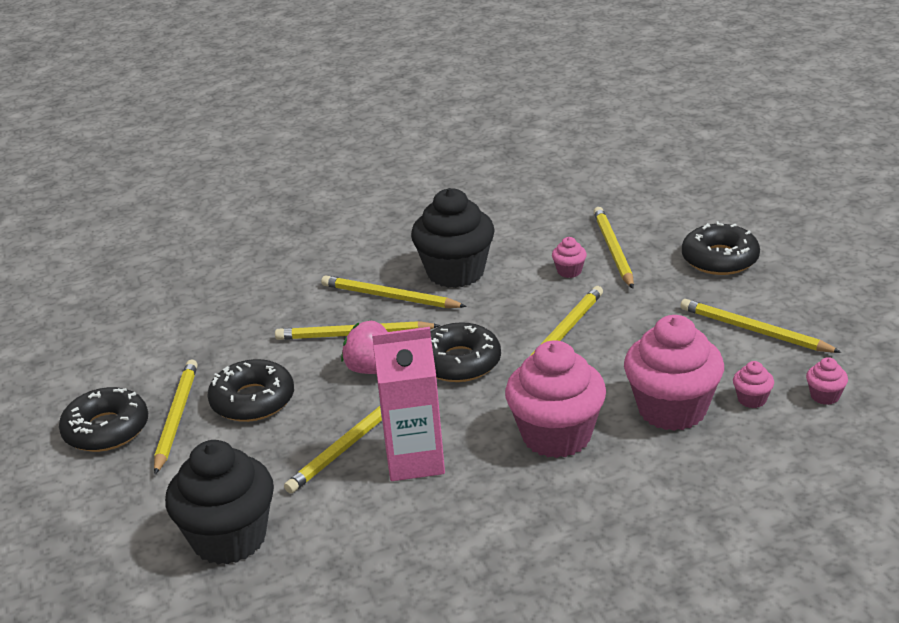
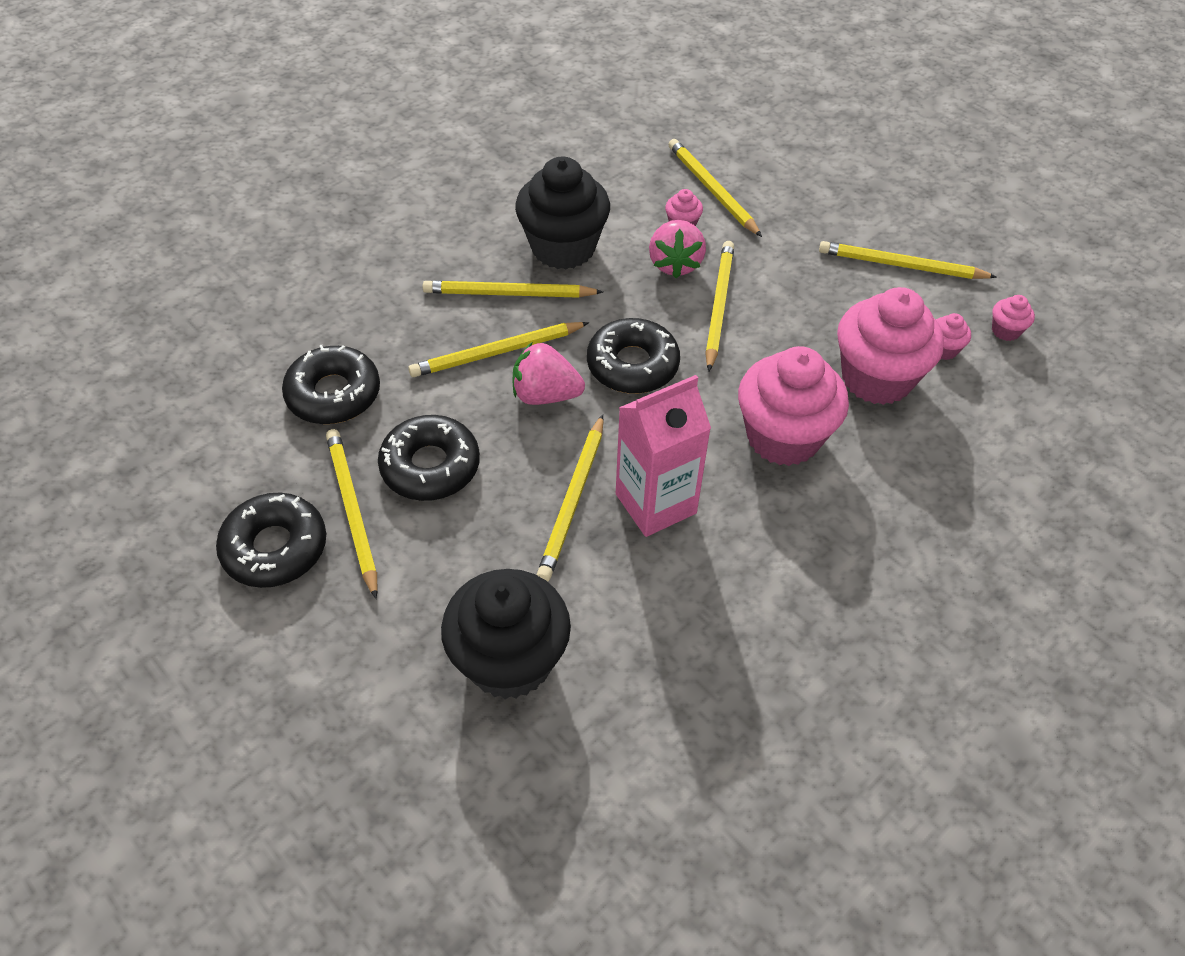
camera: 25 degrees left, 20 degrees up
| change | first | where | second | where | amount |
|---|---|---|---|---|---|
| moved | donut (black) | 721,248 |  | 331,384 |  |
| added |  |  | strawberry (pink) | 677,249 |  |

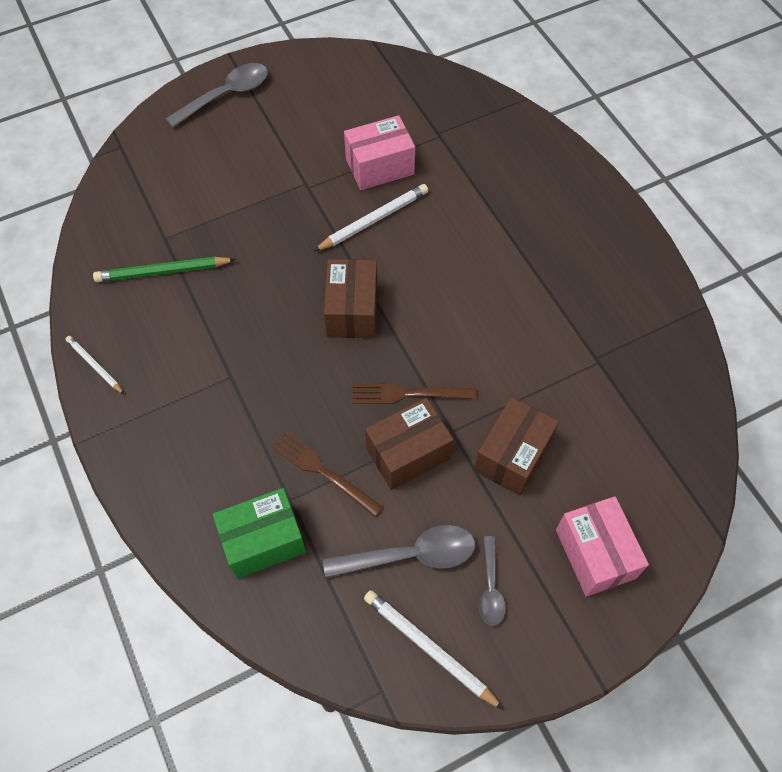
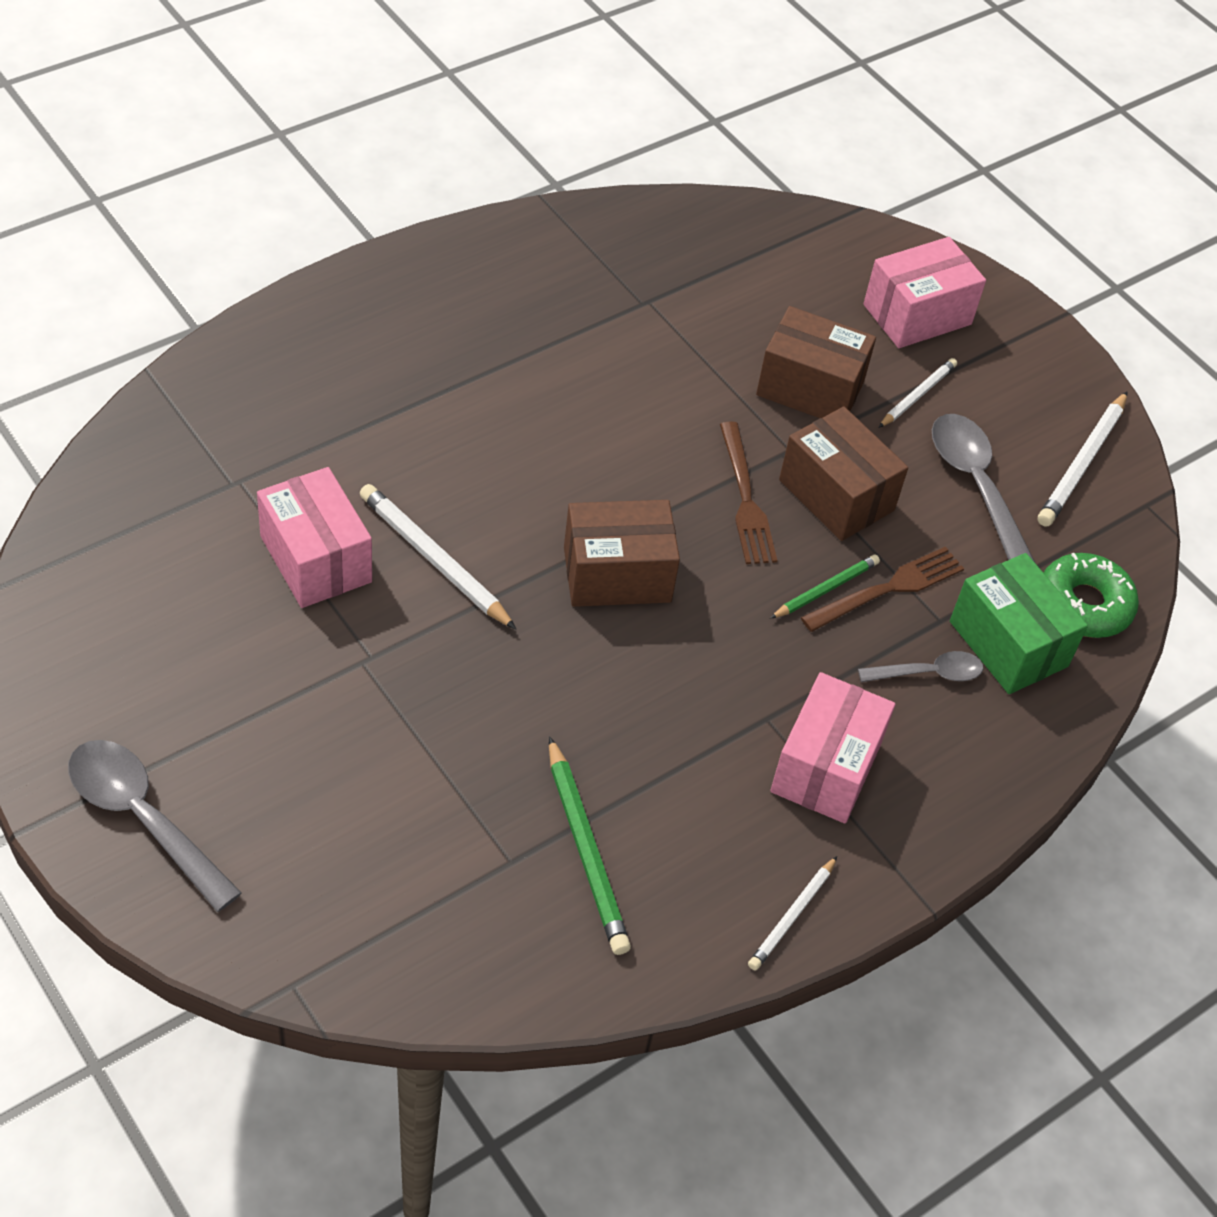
camera: 105 degrees left, 10 degrees down
| change | first | where | second | where | amount |
|---|---|---|---|---|---|
| turned | fork (brown) | 327,474 |  | 882,589 | 150 degrees counterclockwise |
| moved | spoon (grey) | 492,581 |  | 920,666 |  |
| added |  |  | pencil (white) | 918,393 |  |
| added |  |  | donut (green) | 1091,595 |  |
| added |  |  | pencil (green) | 825,587 |  |
| added |  |  | box (pink) | 833,748 |  |

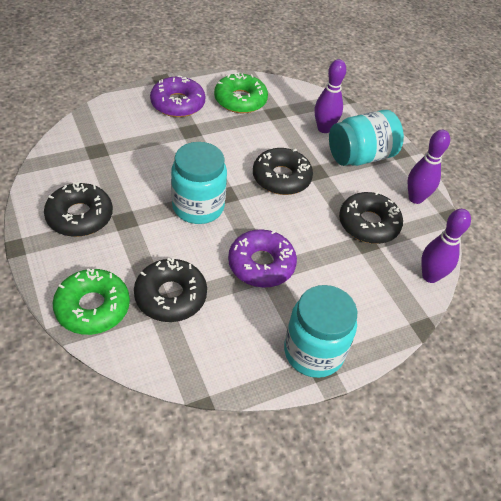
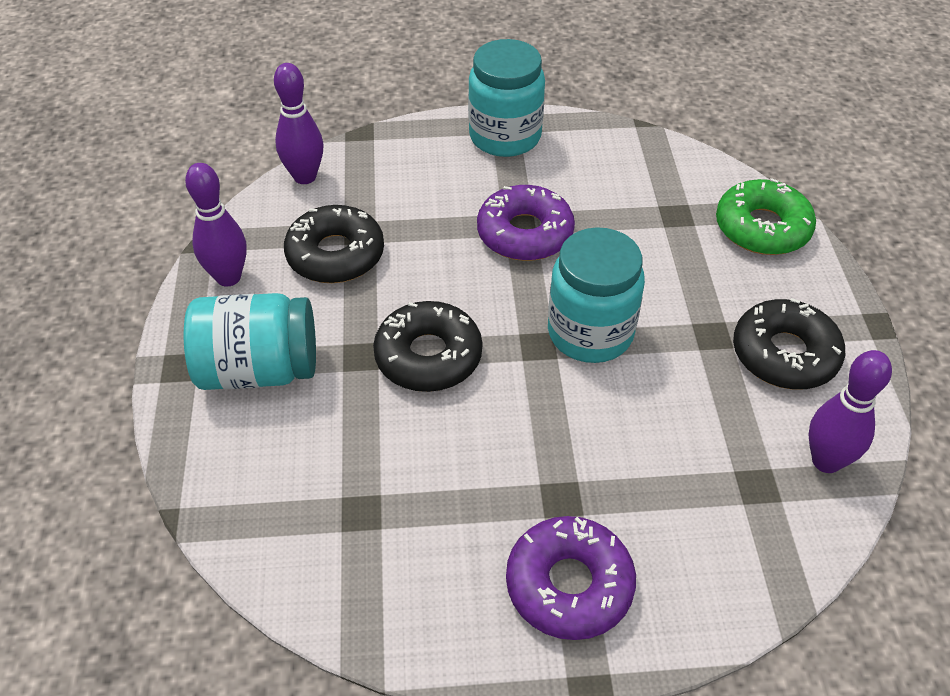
camera: 155 degrees left, 0 degrees up
| change | first | where | second | where | amount |
|---|---|---|---|---|---|
| moved | bowling pin (purple) | 330,96 |  | 850,411 |  |
| removed | donut (green) | 241,92 |  |  |  |
| removed | donut (black) | 170,290 |  |  |  |

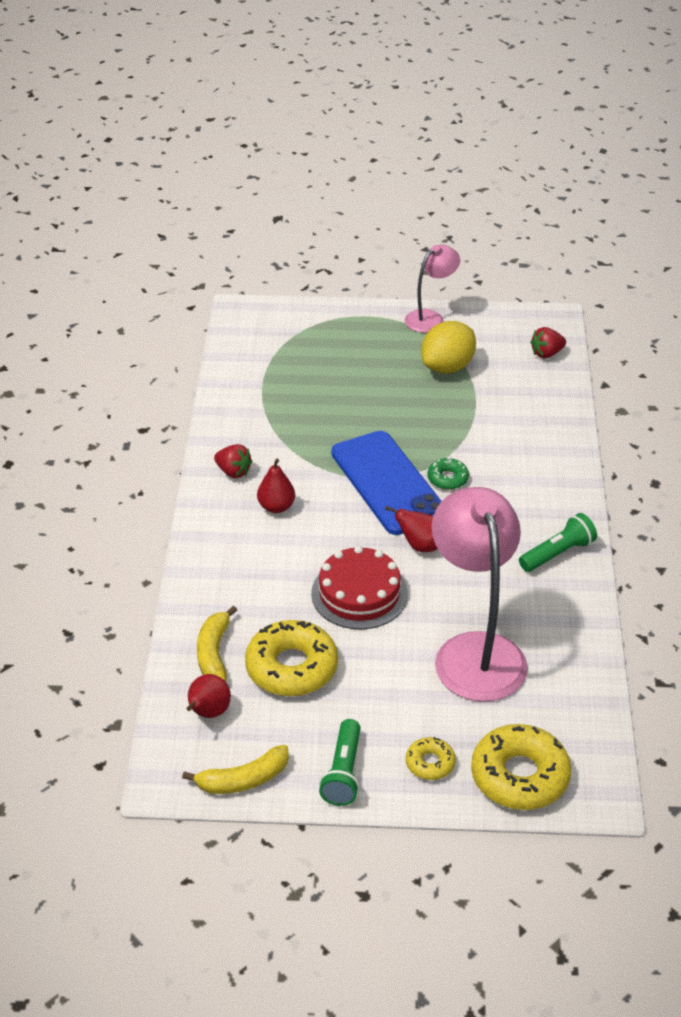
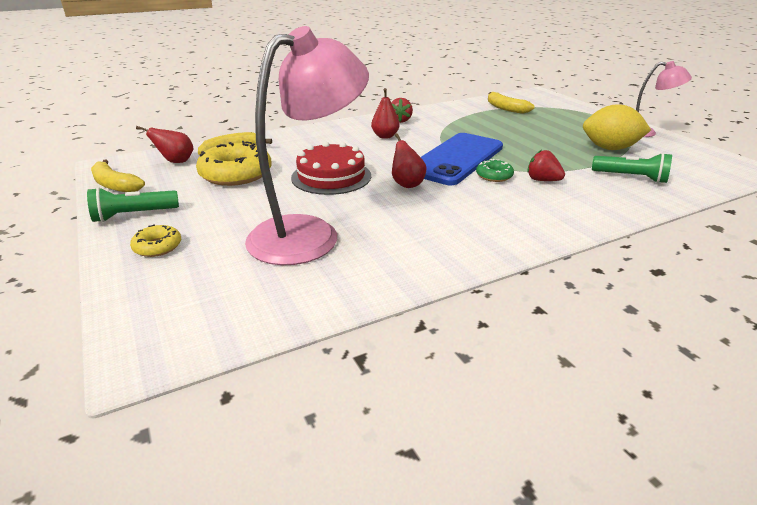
camera: 60 degrees right, 10 degrees down
| change | first | where | second | where | amount |
|---|---|---|---|---|---|
| moved | strawberry (red) | 548,343 |  | 546,165 |  |
| moved | flashlight (green) | 558,542 |  | 632,168 |  |
| removed | donut (yellow) | 521,767 |  |  |  |
| added |  |  | banana (yellow) | 511,103 |  |

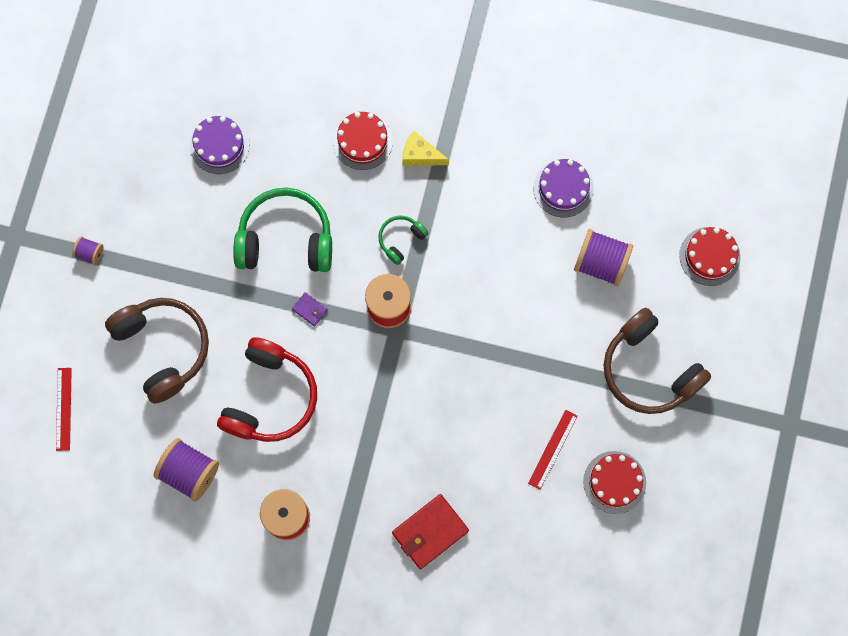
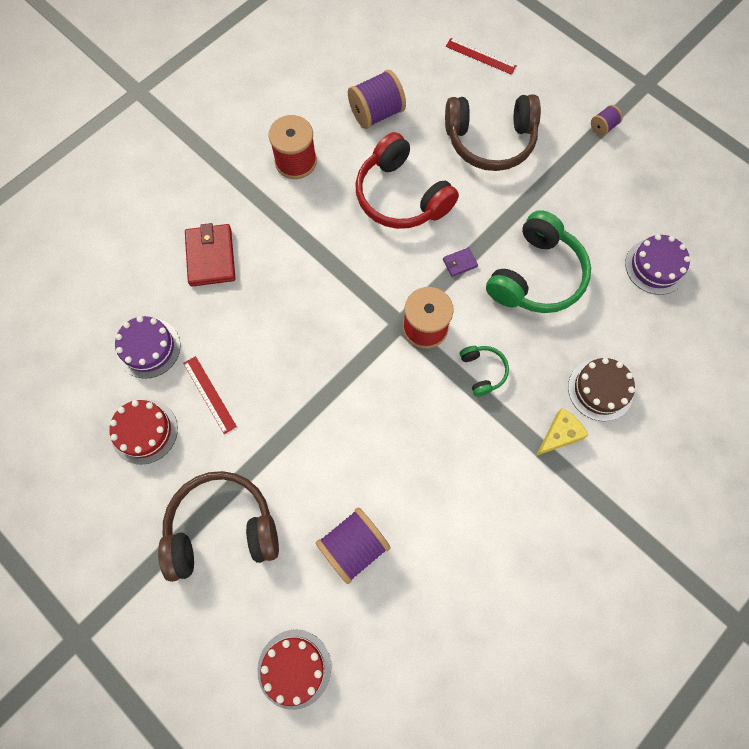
camera: 120 degrees right, 5 degrees down
| change | first | where | second | where | amount |
|---|---|---|---|---|---|
| recoloured | cake (red) | 363,141 | cake (brown) | 601,389 |  |
| moved | cake (purple) | 563,188 |  | 147,347 |  |

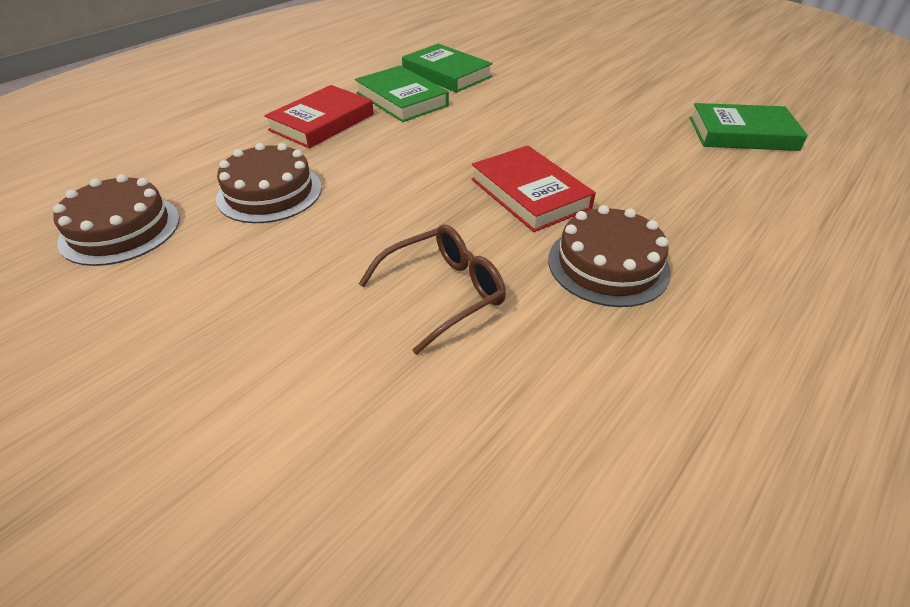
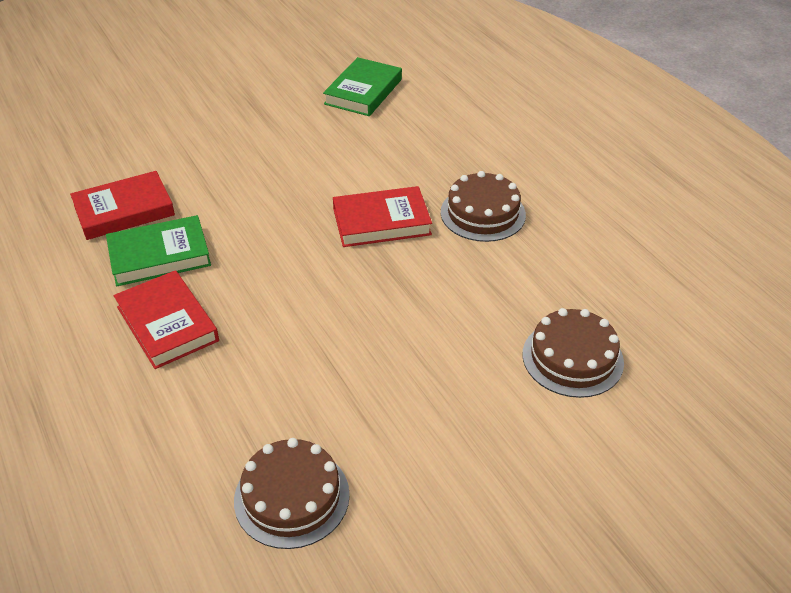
camera: 70 degrees left, 0 degrees up
| change | first | where | second | where | amount |
|---|---|---|---|---|---|
| recoloured | book (green) | 447,68 | book (red) | 122,205 |  |
| moved | cake (brown) | 269,183 |  | 573,353 |  |
| removed | glasses (brown) | 432,289 |  |  |  |

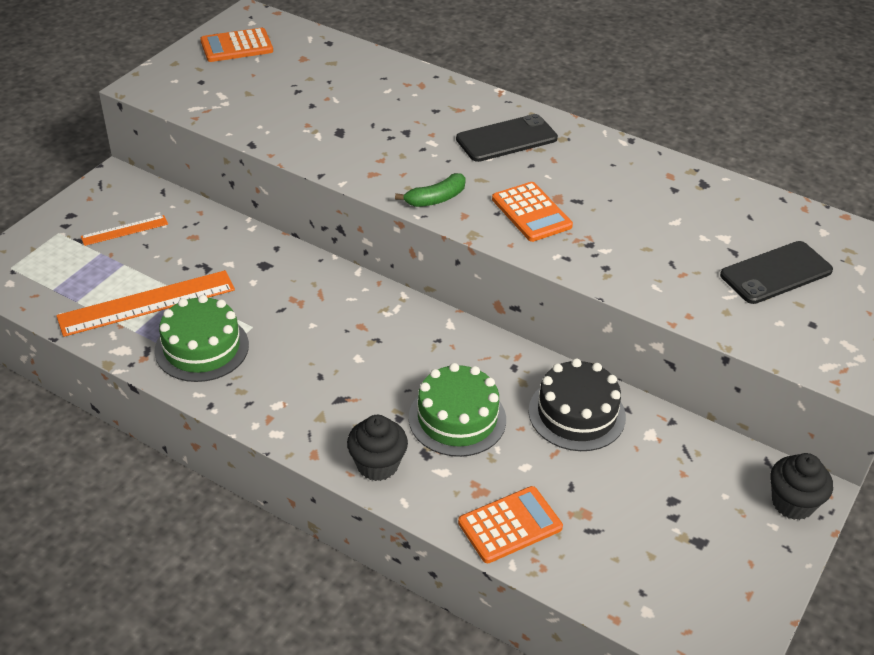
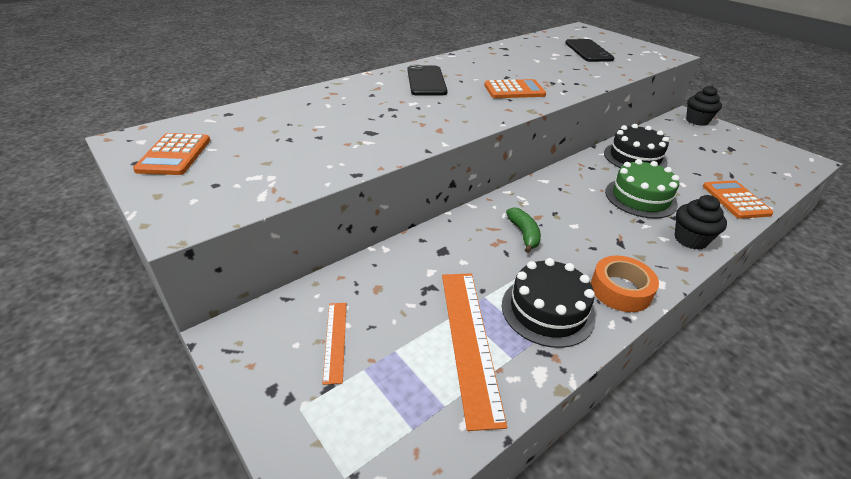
camera: 70 degrees left, 5 degrees down
| change | first | where | second | where | amount |
|---|---|---|---|---|---|
| moved | banana (green) | 430,190 |  | 523,230 |  |
| recoloured | cake (green) | 201,338 | cake (black) | 549,303 |  |
| added |  |  | tape (orange) | 625,283 |  |

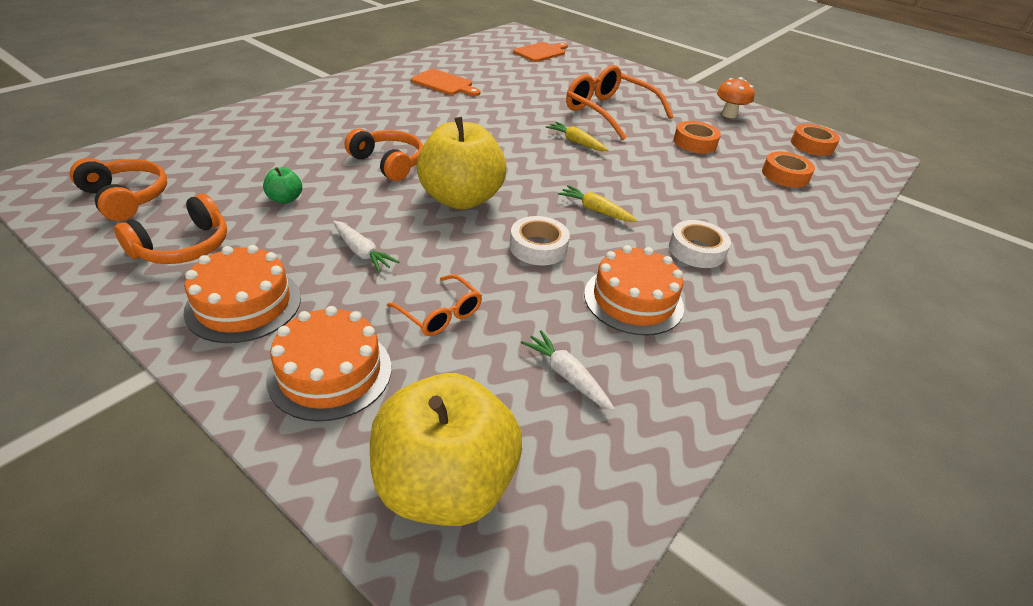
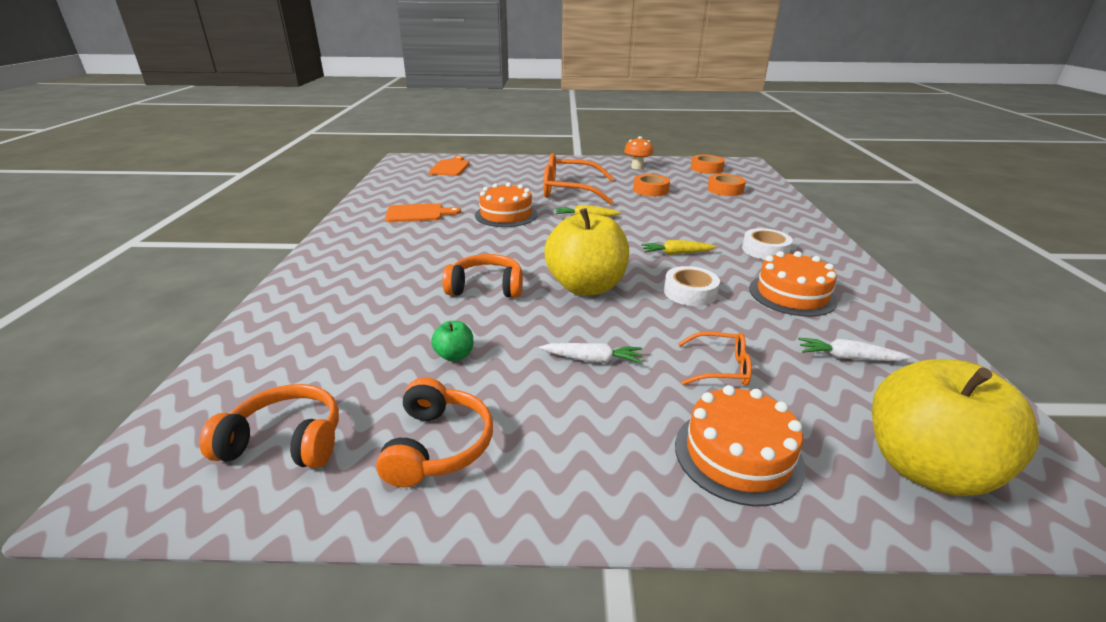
camera: 35 degrees left, 10 degrees down
| change | first | where | second | where | amount |
|---|---|---|---|---|---|
| moved | cake (orange) | 242,294 |  | 506,204 |  |

